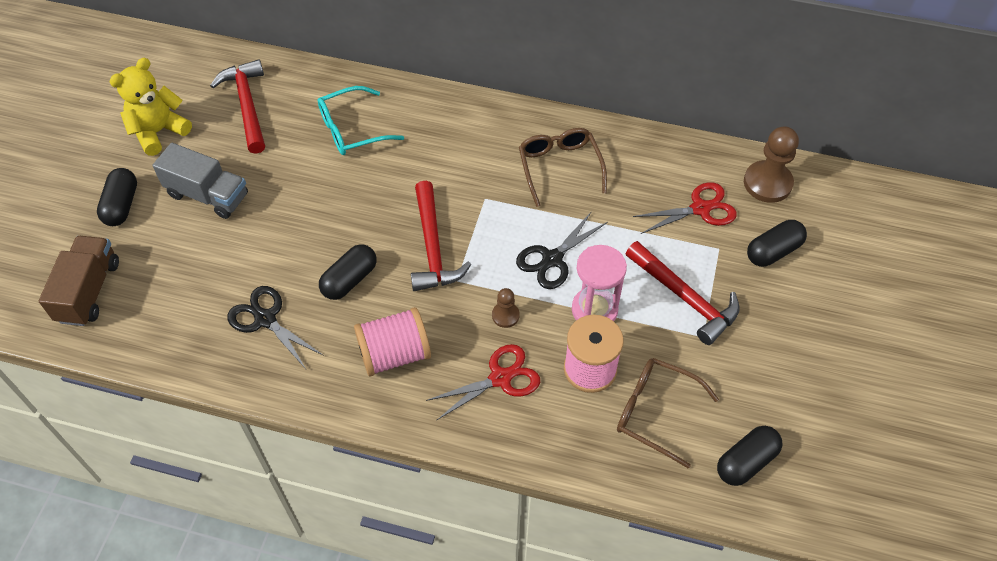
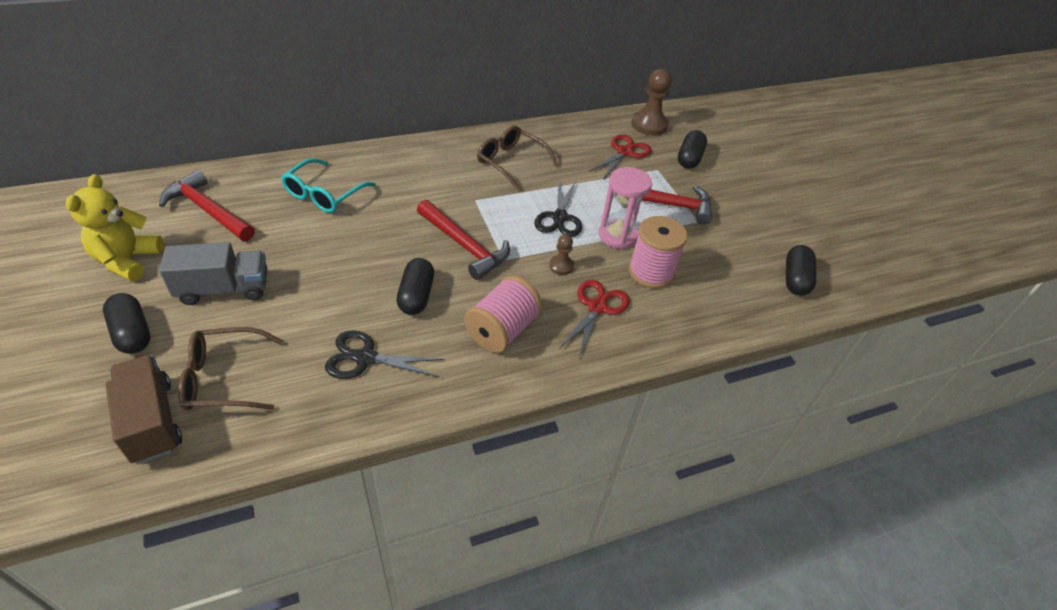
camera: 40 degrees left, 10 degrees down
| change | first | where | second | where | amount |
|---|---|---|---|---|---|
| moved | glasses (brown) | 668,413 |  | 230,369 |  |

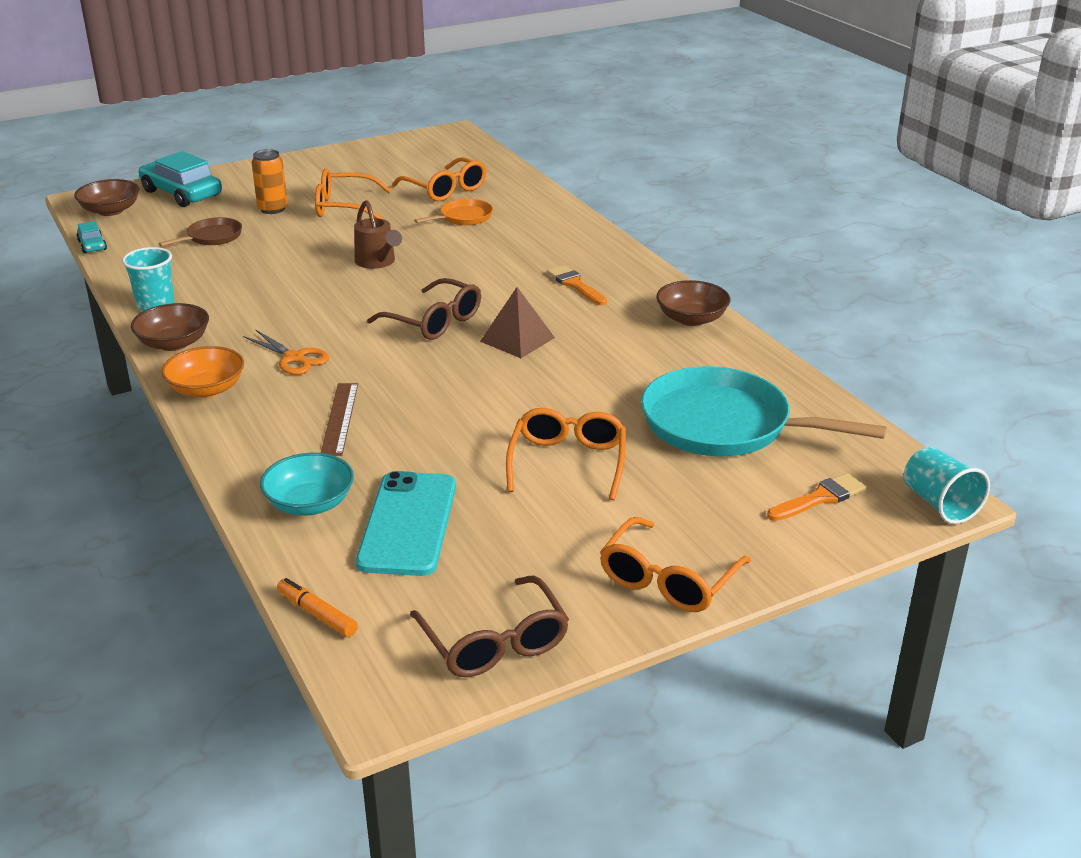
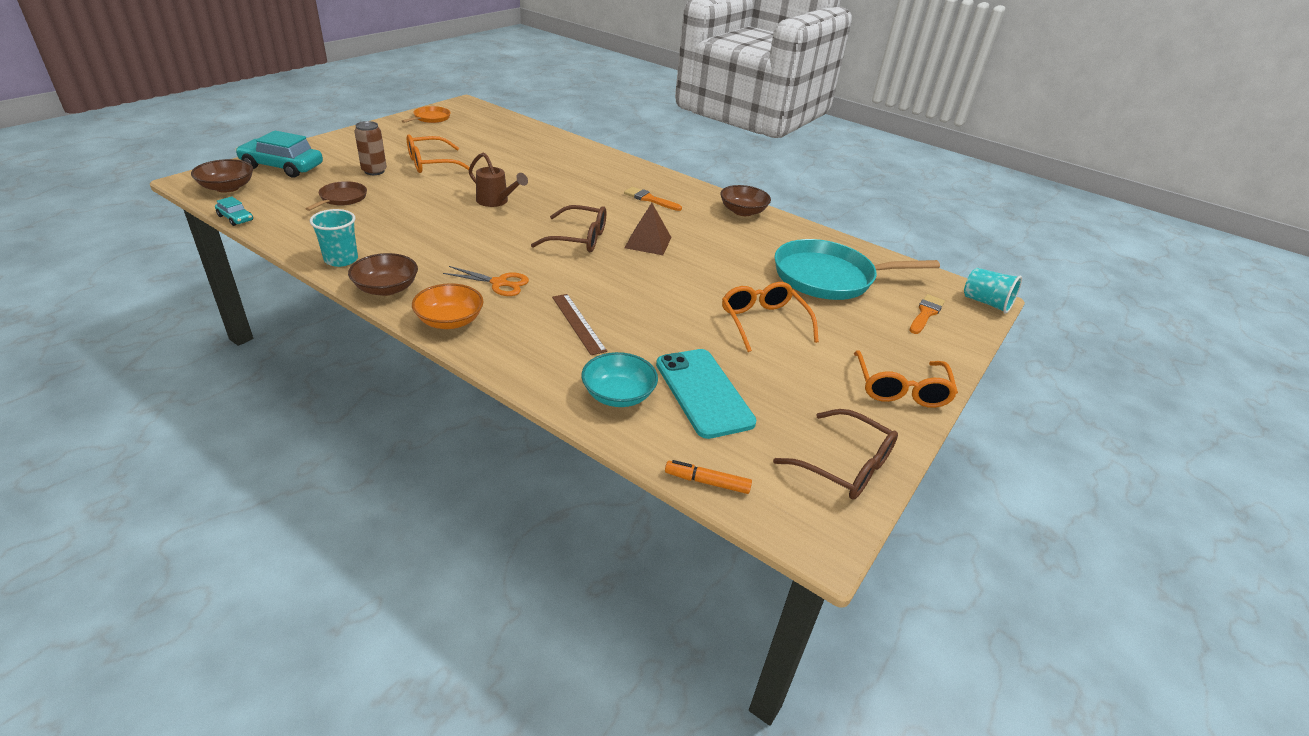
camera: 30 degrees left, 5 degrees up
| change | first | where | second | where | amount |
|---|---|---|---|---|---|
| recoloured | can (orange) | 269,181 | can (brown) | 370,148 |  |
| removed | glasses (orange) | 439,179 |  |  |  |
| moved | pan (orange) | 453,212 |  | 426,114 |  |

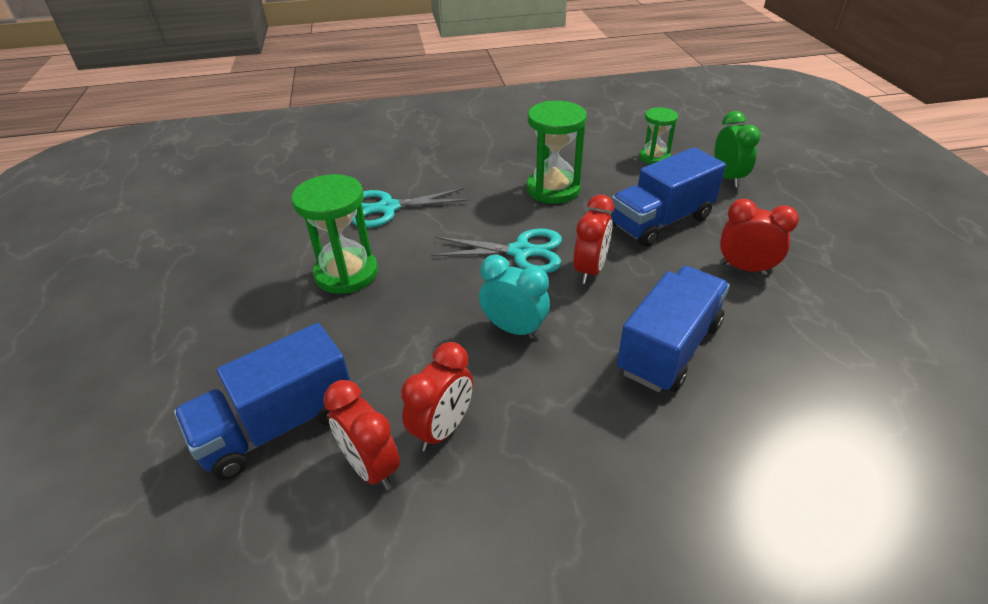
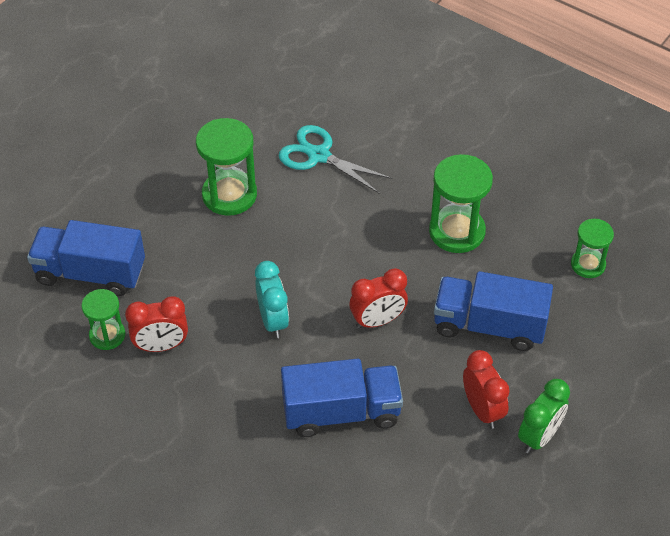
camera: 45 degrees right, 10 degrees up
| change | first | where | second | where | amount |
|---|---|---|---|---|---|
| moved | clock (green) | 738,149 |  | 544,416 |  |
| removed | scissors (turquoise) | 496,250 |  |  |  |
| replaced | clock (red) | 361,435 | hourglass (green) | 103,319 |  |

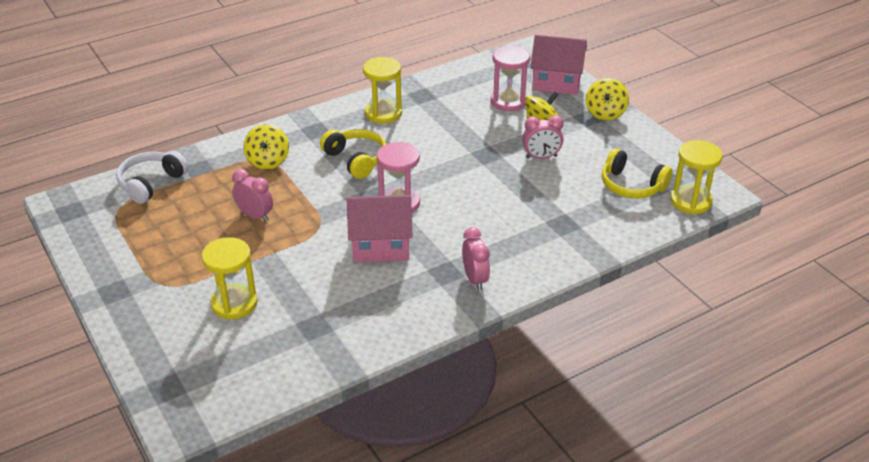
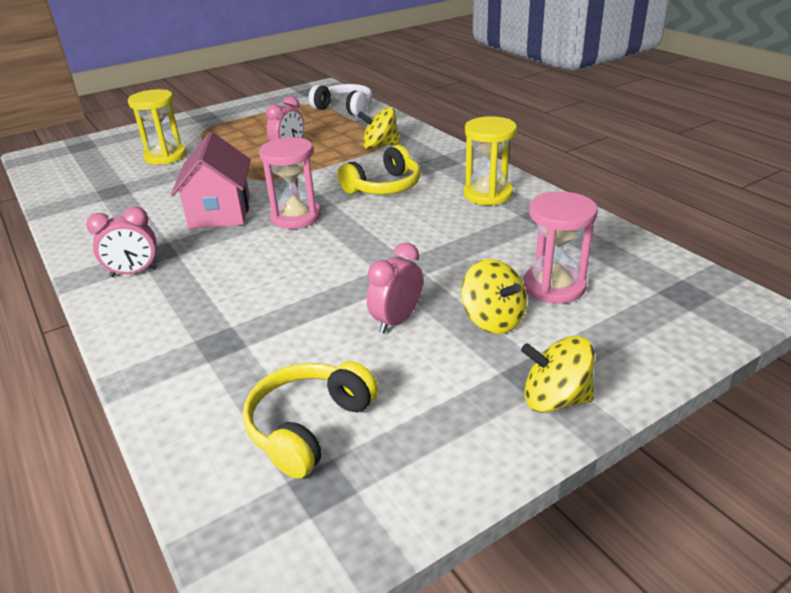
camera: 90 degrees right, 5 degrees down
| change | first | where | second | where | amount |
|---|---|---|---|---|---|
| removed | house (pink) | 558,65 |  |  |  |
| turned | clock (pink) | 543,137 |  | 395,288 | 45 degrees clockwise |
| removed | hourglass (yellow) | 696,177 |  |  |  |

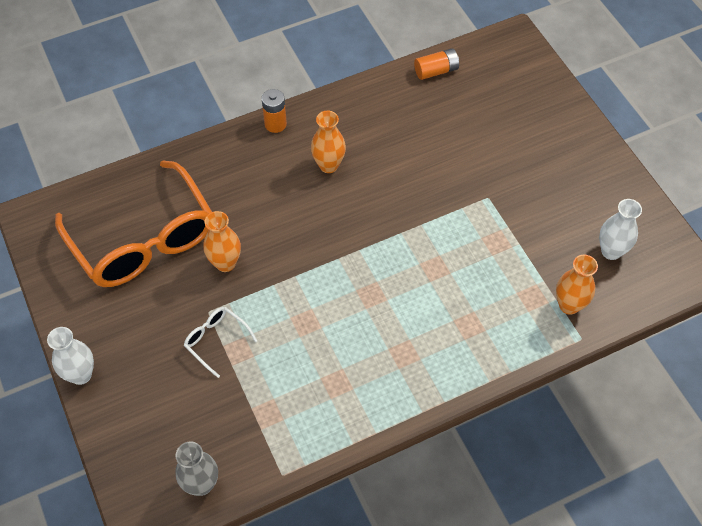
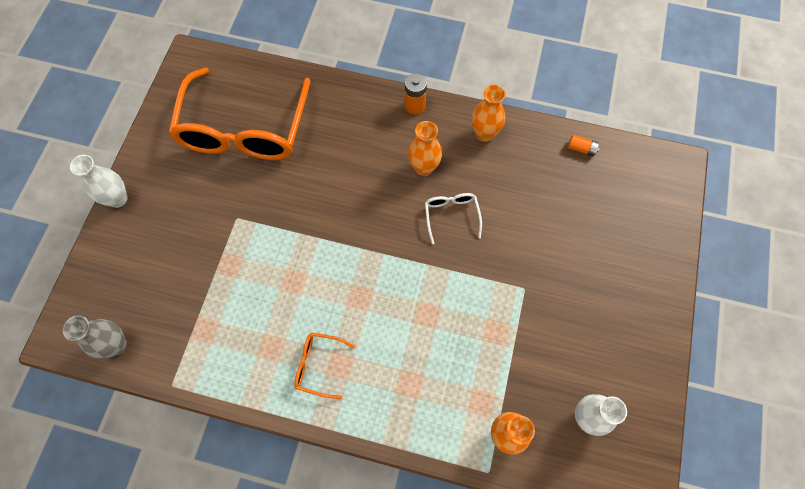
camera: 40 degrees right, 10 degrees up
| change | first | where | second | where | amount |
|---|---|---|---|---|---|
| resized | battery (orange) | 436,64 |  | 583,145 | x0.67 |
| moved | vase (orange) | 222,241 |  | 488,113 |  |
| moved | glasses (white) | 220,342 |  | 453,218 |  |
| added |  |  | glasses (orange) | 324,365 |  |

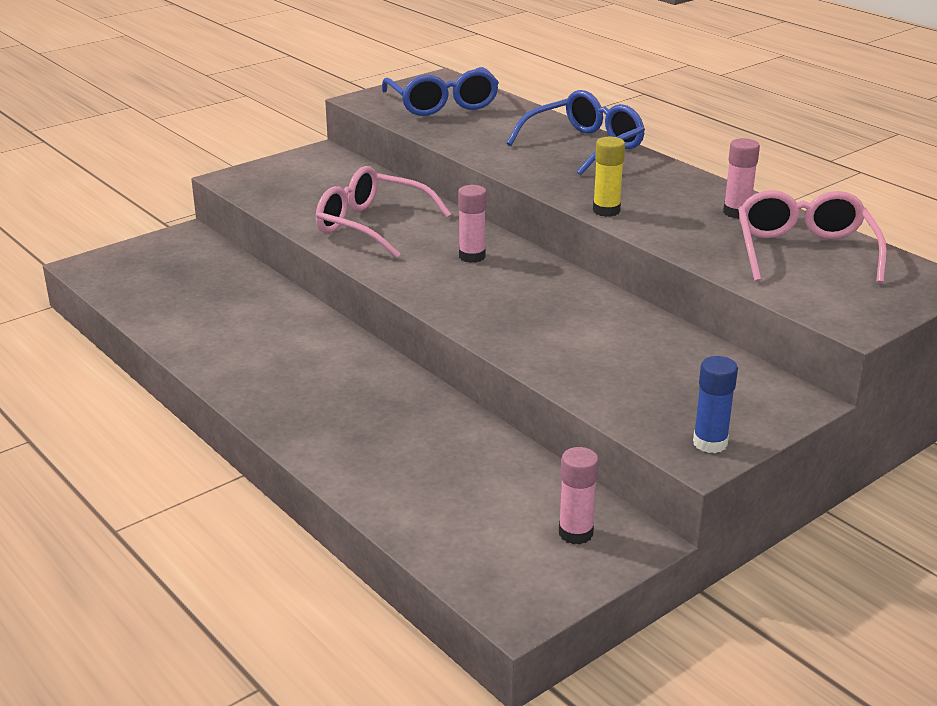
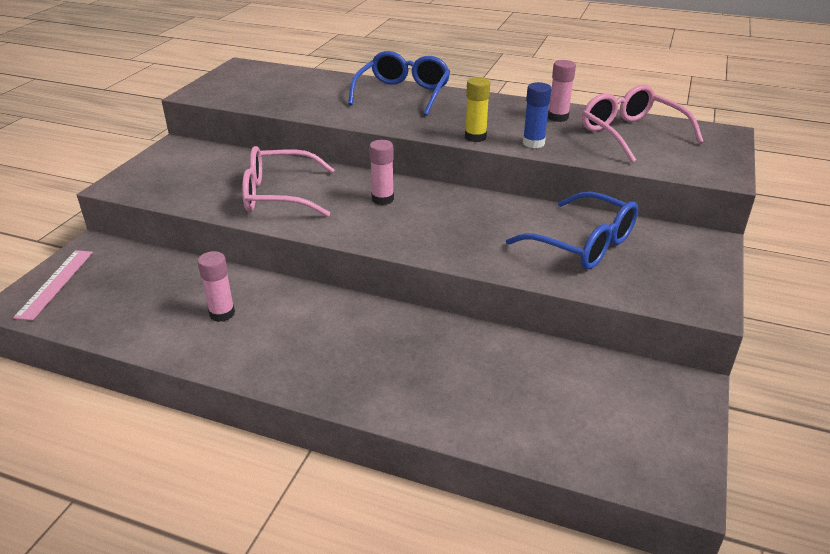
camera: 30 degrees left, 5 degrees up
| change | first | where | second | where | amount |
|---|---|---|---|---|---|
| moved | glasses (blue) | 440,91 |  | 572,230 |  |
| moved | glue stick (blue) | 715,404 |  | 537,115 |  |
| moved | glue stick (pink) | 579,495 |  | 216,286 |  |
| added |  |  | ruler (pink) | 53,285 |  |

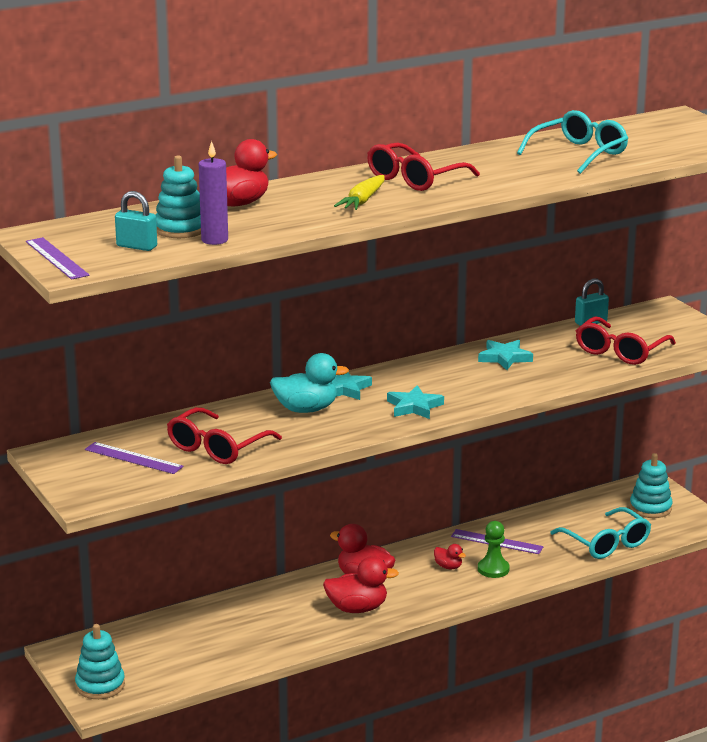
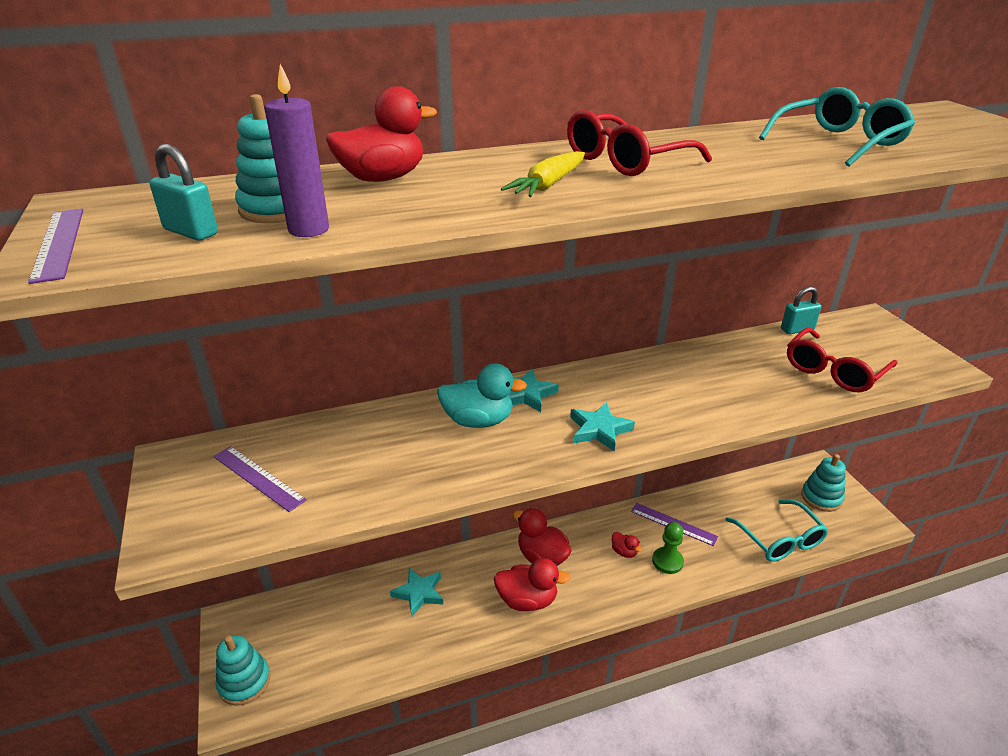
camera: 10 degrees right, 10 degrees up
| change | first | where | second | where | amount |
|---|---|---|---|---|---|
| moved | star (turquoise) | 505,355 |  | 416,592 |  |
| removed | glasses (red) | 224,435 |  |  |  |

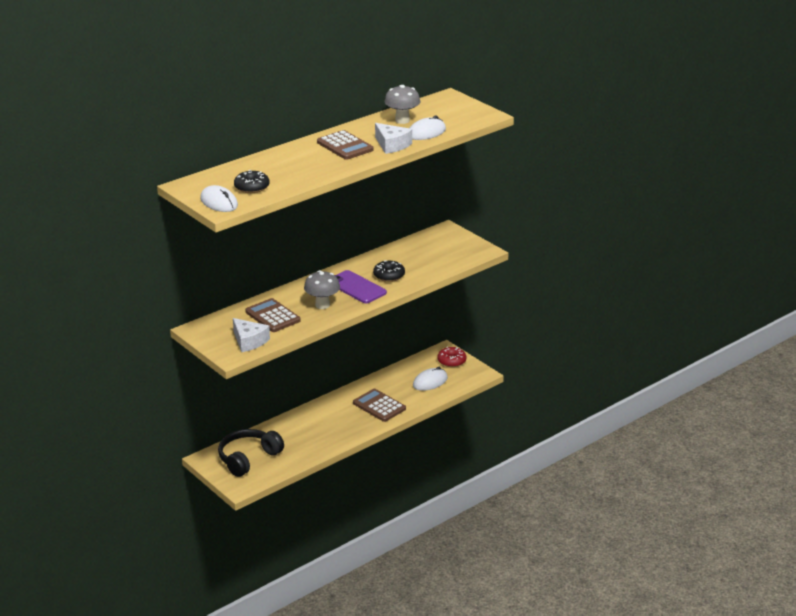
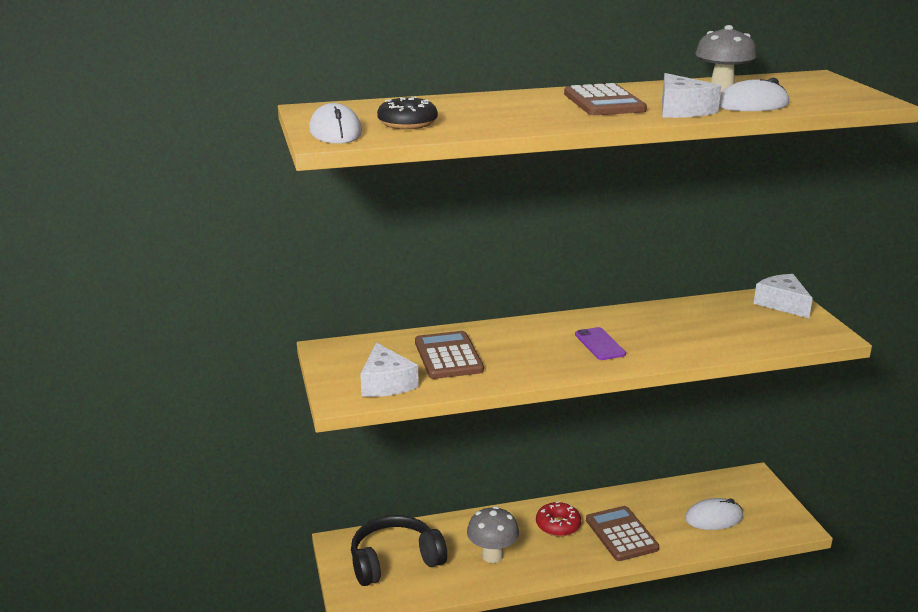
camera: 25 degrees right, 5 degrees down
| change | first | where | second | where | amount |
|---|---|---|---|---|---|
| removed | donut (black) | 389,271 |  |  |  |
| moved | mushroom (grey) | 322,289 |  | 493,534 |  |
| resized | phone (purple) | 361,286 |  | 600,343 | x0.63 |
| moved | donut (red) | 451,356 |  | 558,519 |  |
| added |  |  | cheese (white) | 783,296 |  |

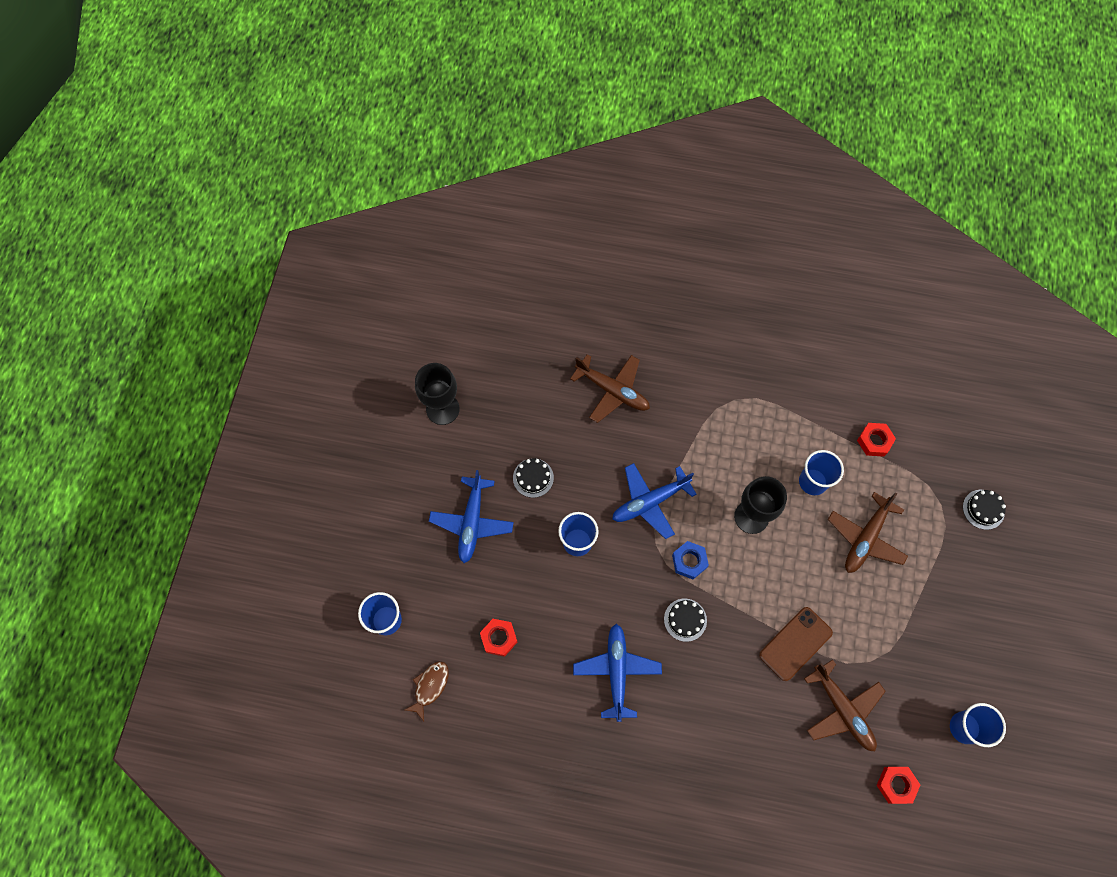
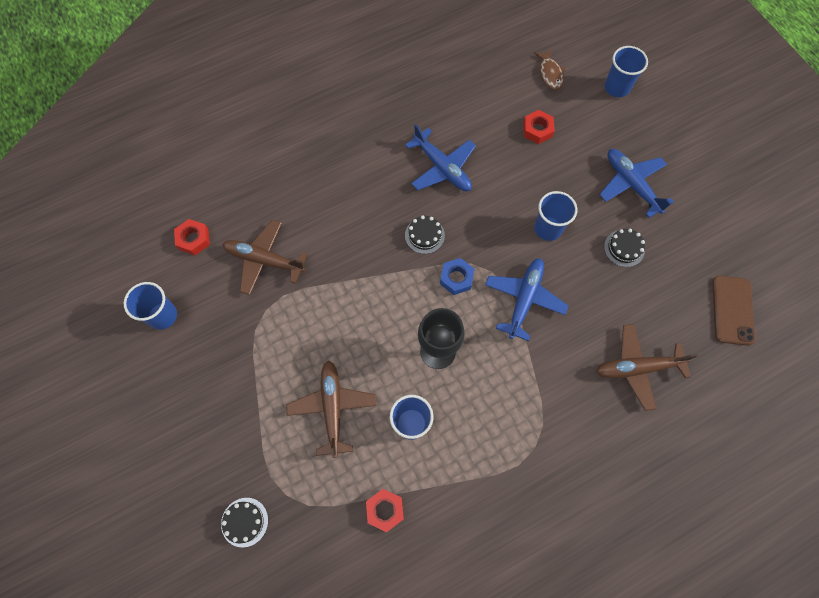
camera: 140 degrees right, 0 degrees up
| change | first | where | second | where | amount |
|---|---|---|---|---|---|
| removed | goblet (black) | 437,394 |  |  |  |
| moved | phone (brown) | 796,644 |  | 733,311 |  |

